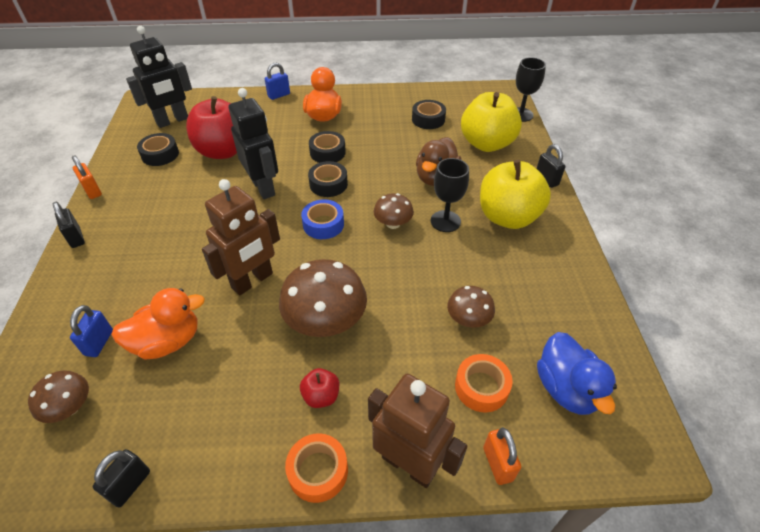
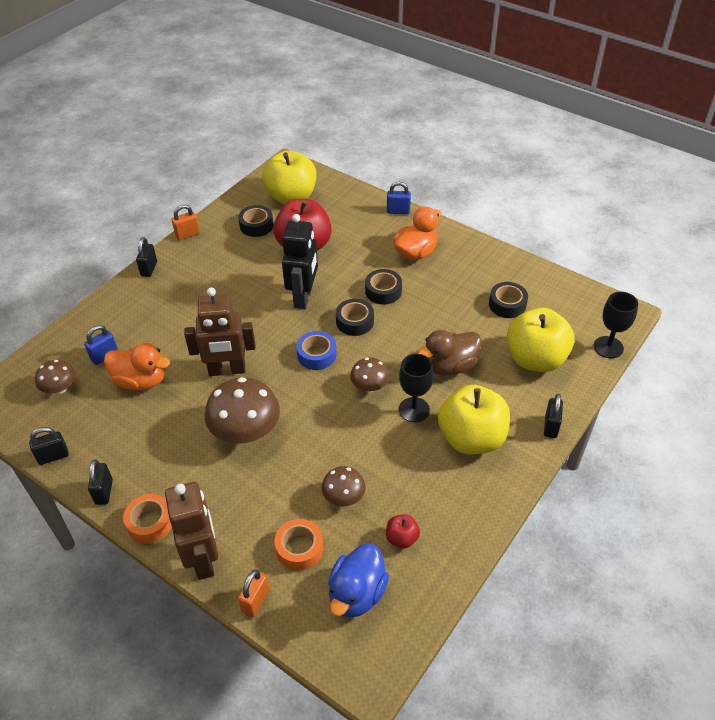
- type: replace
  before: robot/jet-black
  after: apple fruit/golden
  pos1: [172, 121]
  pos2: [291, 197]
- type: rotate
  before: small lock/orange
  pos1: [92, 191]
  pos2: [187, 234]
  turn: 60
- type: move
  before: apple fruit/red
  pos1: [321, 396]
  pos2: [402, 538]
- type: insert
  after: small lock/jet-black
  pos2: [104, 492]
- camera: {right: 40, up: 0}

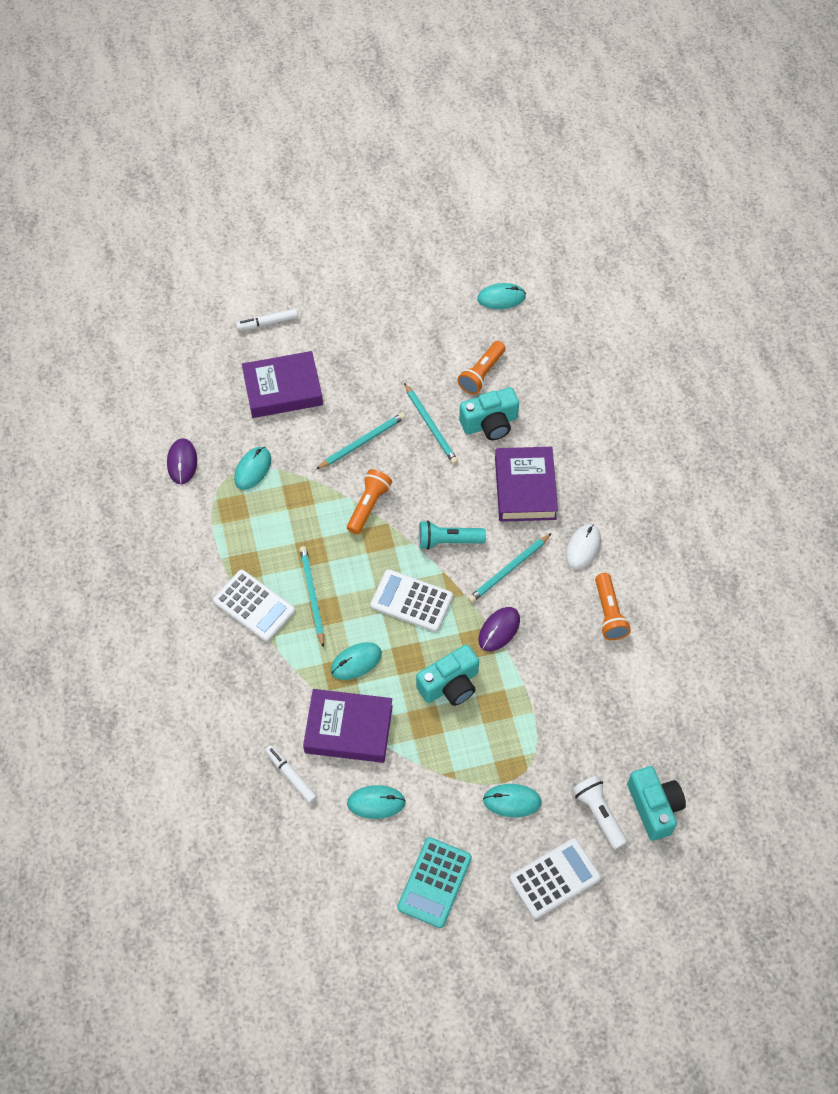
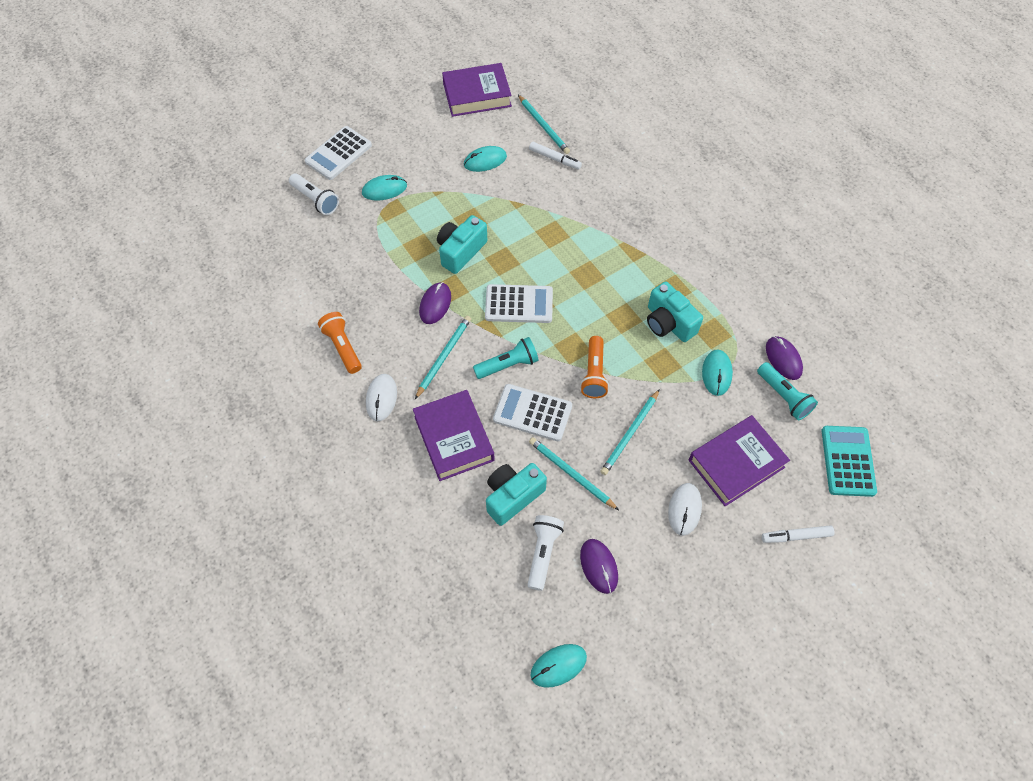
- type: rotate
  before: marker/pure white
  pos1: [268, 323]
  pos2: [796, 536]
  turn: -150
- type: recolor
  before: pocket torch/orange
  after: pocket torch/pure white
  pos1: [481, 374]
  pos2: [543, 553]
- type: move
  before: wooden pencil/turquoise
  pos1: [312, 595]
  pos2: [543, 126]
- type: move
  before: adding machine/pure white
  pos1: [254, 606]
  pos2: [532, 413]
- type: delete
  before: computer mouse/turquoise
  pos1: [356, 662]
- type: move
  before: book/violet
  pos1: [348, 729]
  pos2: [477, 95]
- type: move
  before: camera/turquoise
  pos1: [654, 807]
  pos2: [668, 323]
- type: move
  before: adding machine/turquoise
  pos1: [434, 882]
  pos2: [848, 461]
- type: insert
  after: pocket torch/turquoise
  pos2: [784, 396]
- type: insert
  after: computer mouse/pure white
  pos2: [684, 509]
- type: insert
  after: computer mouse/violet
  pos2: [599, 566]
- camera: {right: 160, up: 0}

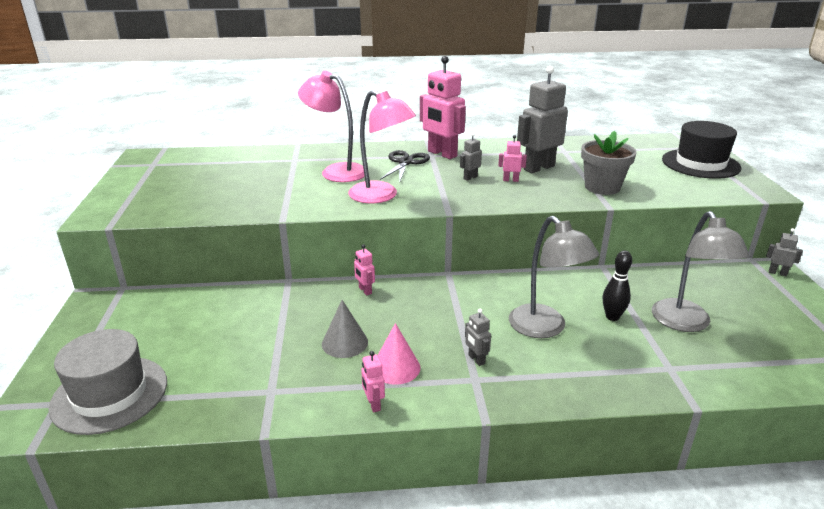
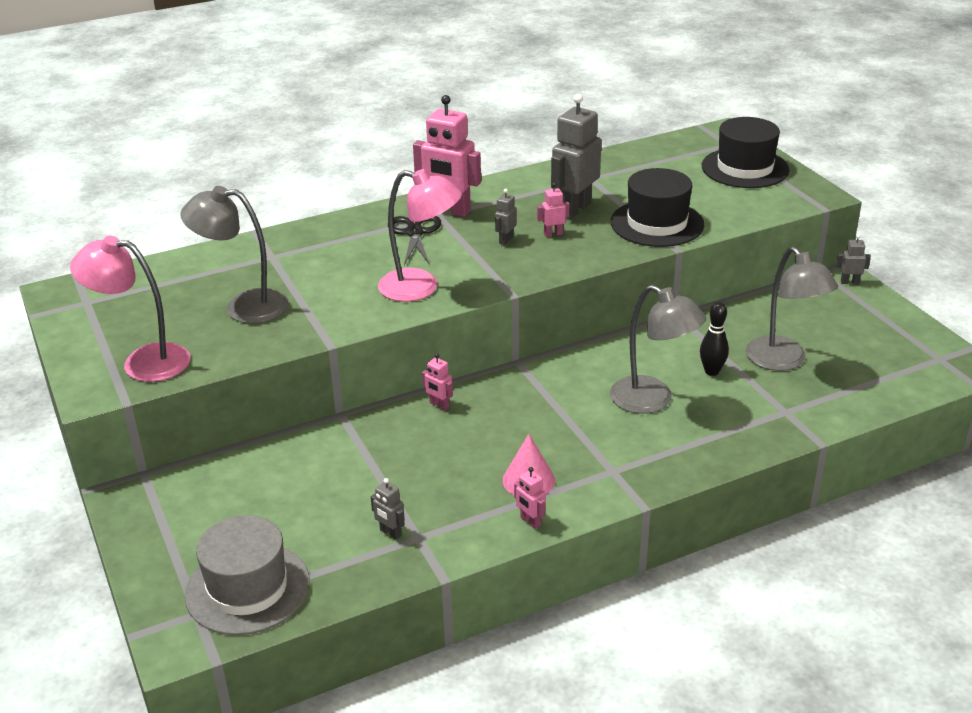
- type: move
  before: reading lamp/rose-pink
  pos1: [336, 171]
  pos2: [143, 361]
- type: replace
  before: flower pot/grey
  after: tall hat/jet-black
  pos1: [602, 187]
  pos2: [657, 223]
- type: delete
  before: cone/grey
  pos1: [344, 343]
- type: move
  before: robot/grey
  pos1: [476, 359]
  pos2: [390, 533]
- type: insert
  after: reading lamp/grey
  pos2: [244, 307]
- camera: {right: -20, up: 5}

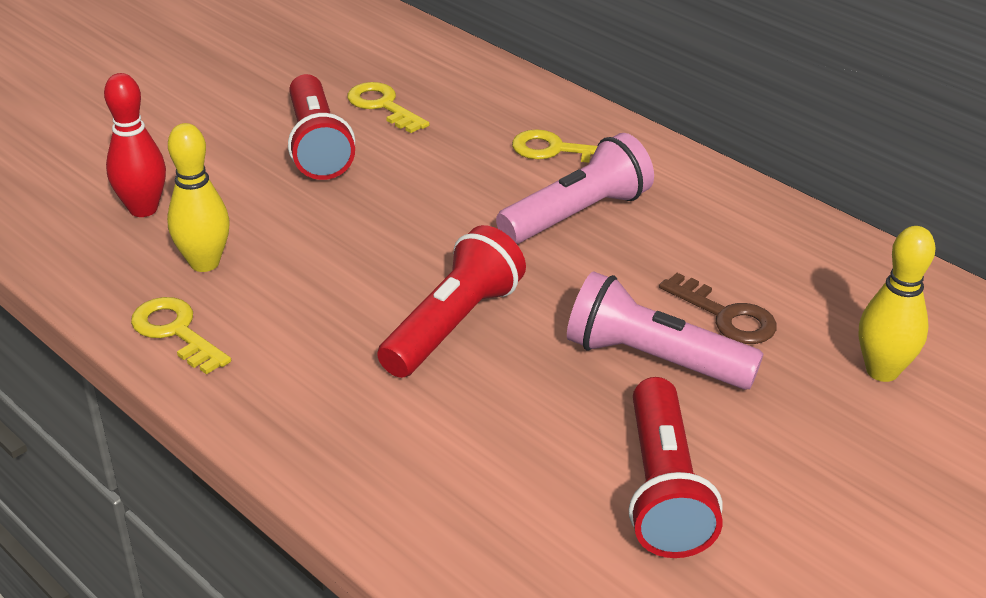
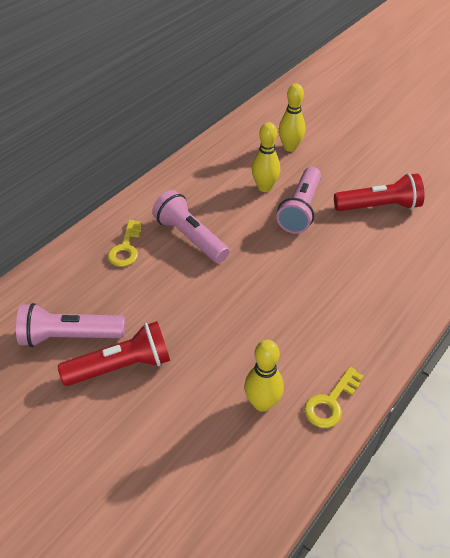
- type: delete
  before: skittle/red
  pos1: [143, 209]
- type: replace
  before: key/golden
  after: pocket torch/rose-pink
  pos1: [383, 106]
  pos2: [70, 336]
- type: delete
  before: pocket torch/red
  pos1: [452, 325]
- type: replace
  before: key/dark brown
  after: skittle/golden
  pos1: [726, 316]
  pos2: [264, 187]
- camera: {right: -95, up: 10}

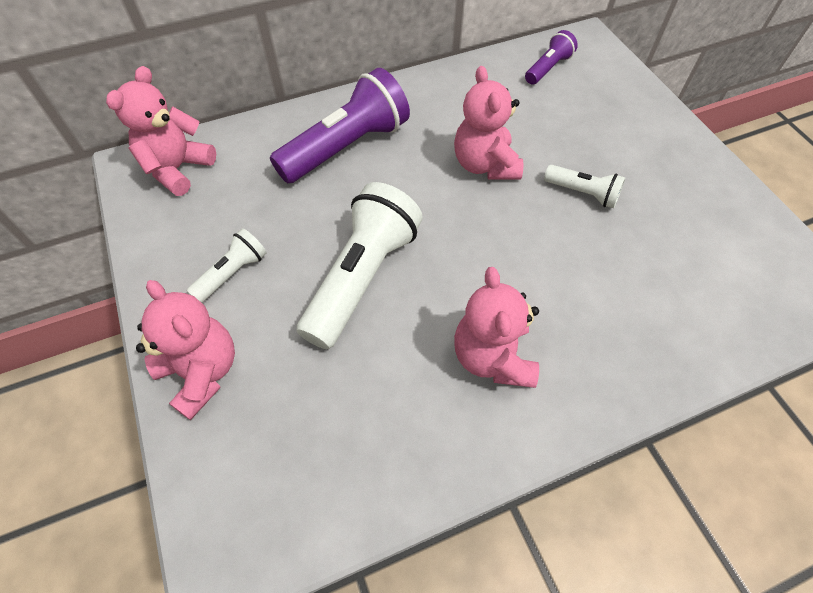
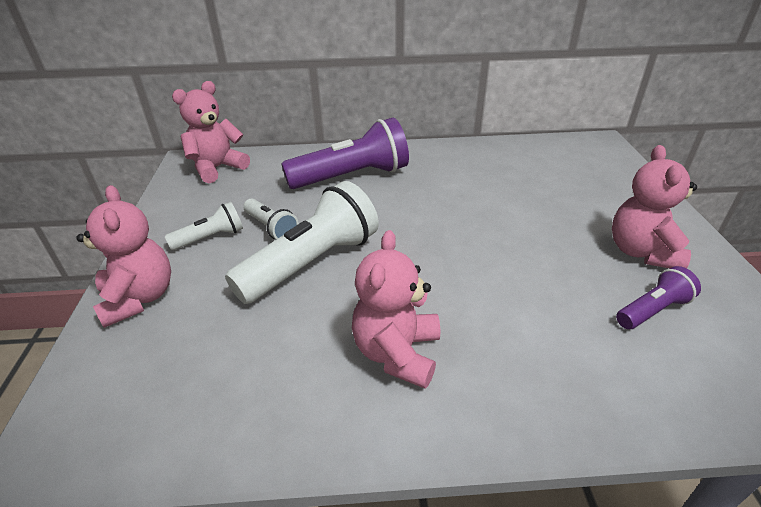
- type: move
  before: pocket torch/violet
  pos1: [548, 68]
  pos2: [652, 310]
- type: move
  before: teddy bear/rose-pink
  pos1: [485, 165]
  pos2: [641, 252]
- type: move
  before: pocket torch/pure white
  pos1: [583, 193]
  pos2: [271, 228]
- camera: {right: 20, up: -20}

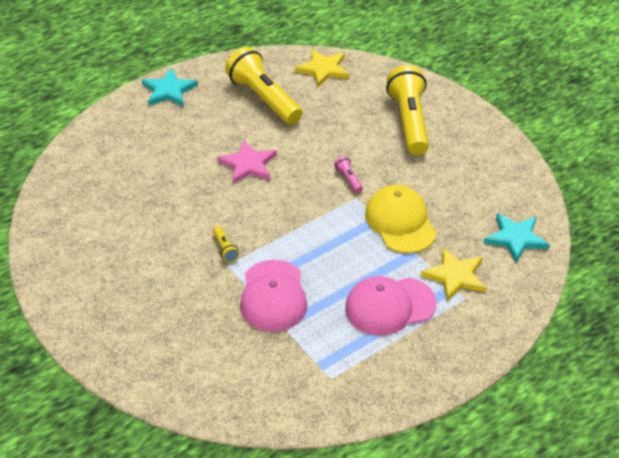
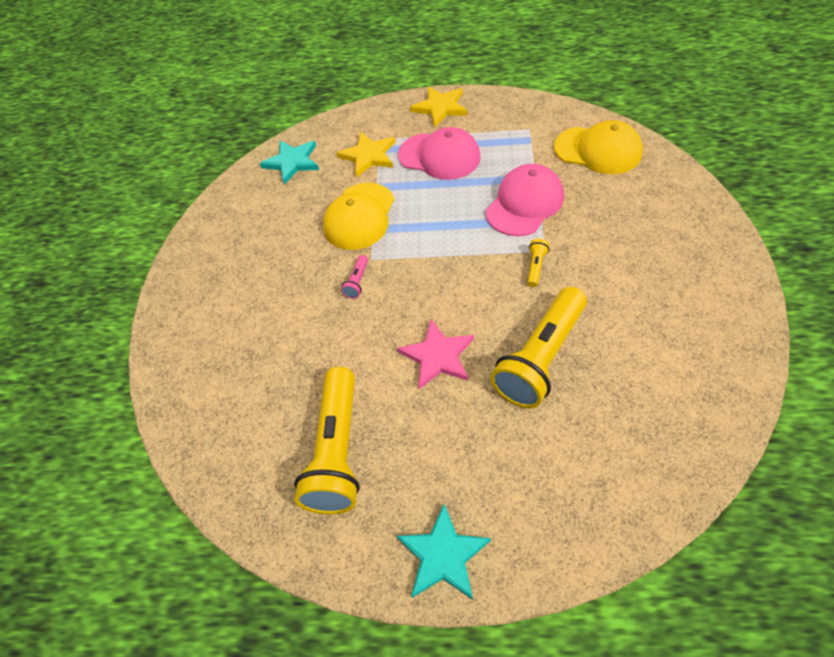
- type: move
  before: five-pointed star/golden
  pos1: [323, 69]
  pos2: [440, 107]
- type: move
  before: pocket torch/golden
  pos1: [409, 121]
  pos2: [540, 358]
- type: insert
  after: cap/golden
  pos2: [598, 150]
- camera: {right: -135, up: 10}

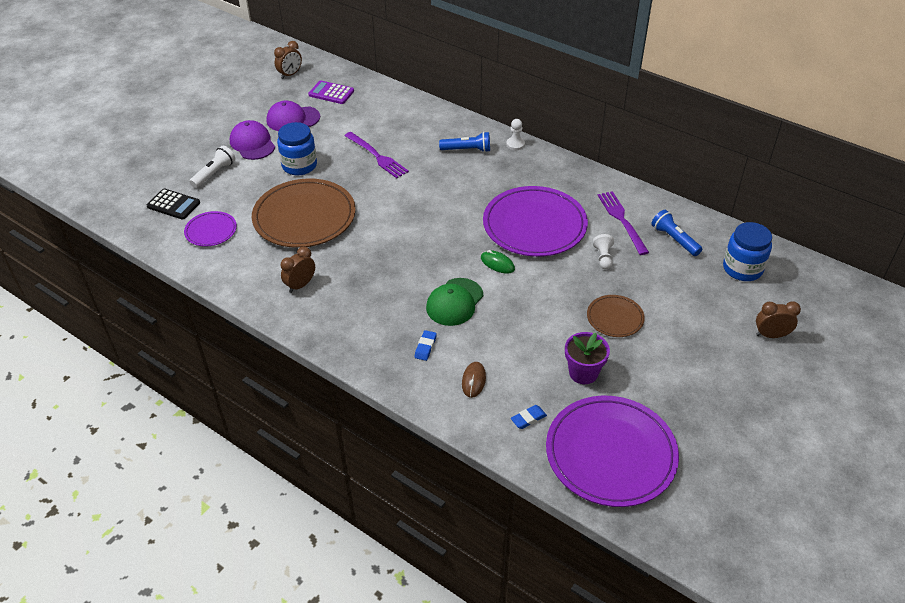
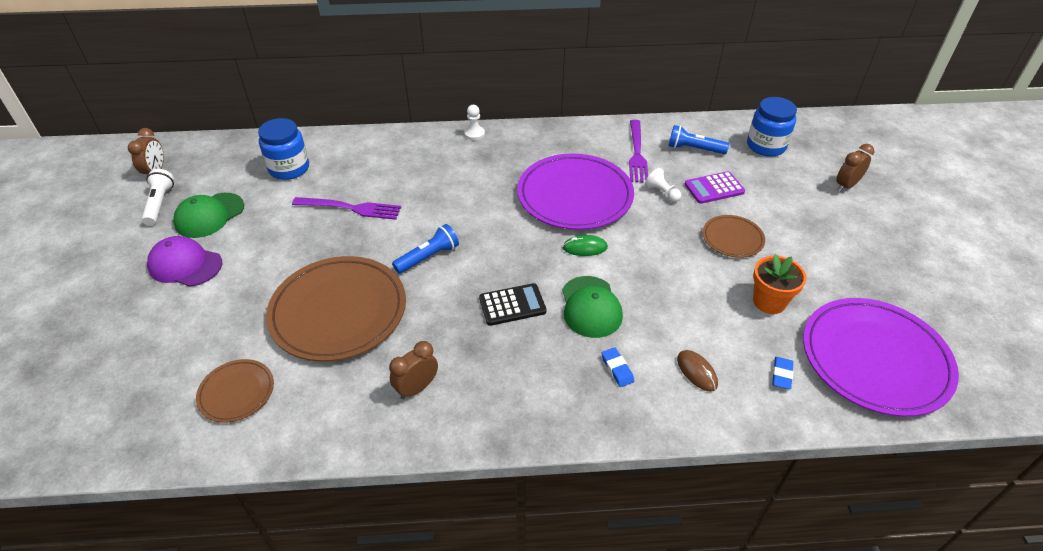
- type: move
  before: adding machine/violet
  pos1: [331, 93]
  pos2: [714, 188]
- type: recolor
  before: cap/violet
  after: cap/leaf-green
  pos1: [293, 119]
  pos2: [209, 215]
- type: move
  before: jar/cobalt
  pos1: [299, 165]
  pos2: [289, 168]
- type: move
  before: pocket torch/cobalt
  pos1: [467, 150]
  pos2: [428, 257]
- type: move
  before: pocket torch/pure white
  pos1: [214, 173]
  pos2: [160, 204]
- type: move
  before: adding machine/jet-black
  pos1: [173, 204]
  pos2: [512, 305]
- type: rotate
  before: dinner fork/violet
  pos1: [621, 220]
  pos2: [637, 154]
  turn: -120
- type: recolor
  before: dinner plate/violet
  after: dinner plate/dark brown
  pos1: [211, 231]
  pos2: [236, 392]
- type: rotate
  before: clock/dark brown
  pos1: [300, 285]
  pos2: [417, 388]
  turn: 45
- type: recolor
  before: flower pot/violet
  after: flower pot/orange
  pos1: [583, 373]
  pos2: [769, 302]
- camera: {right: -40, up: 0}

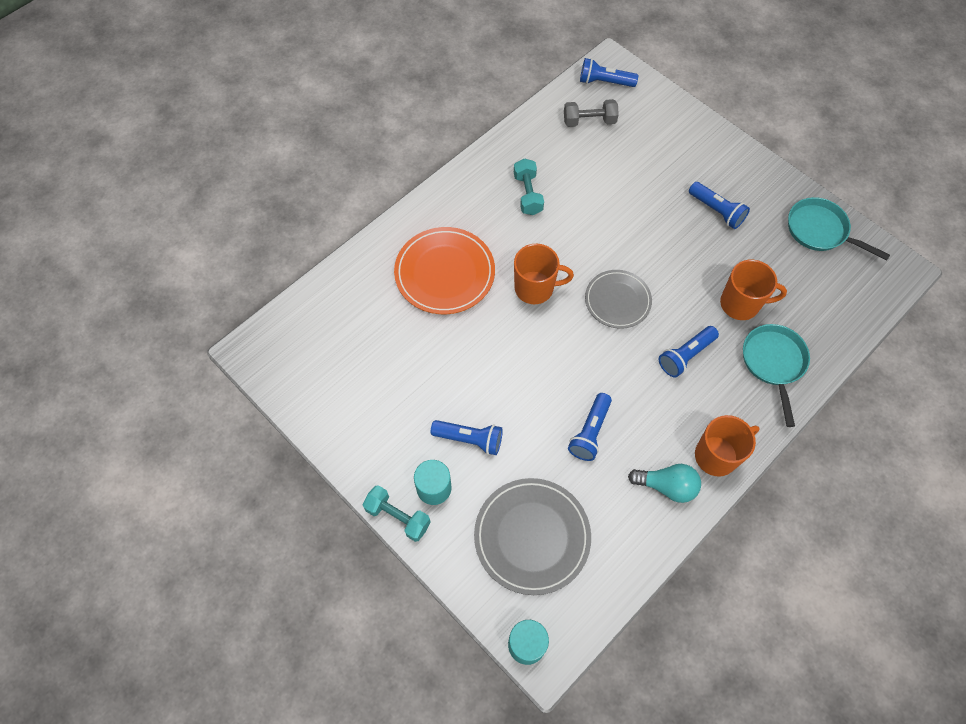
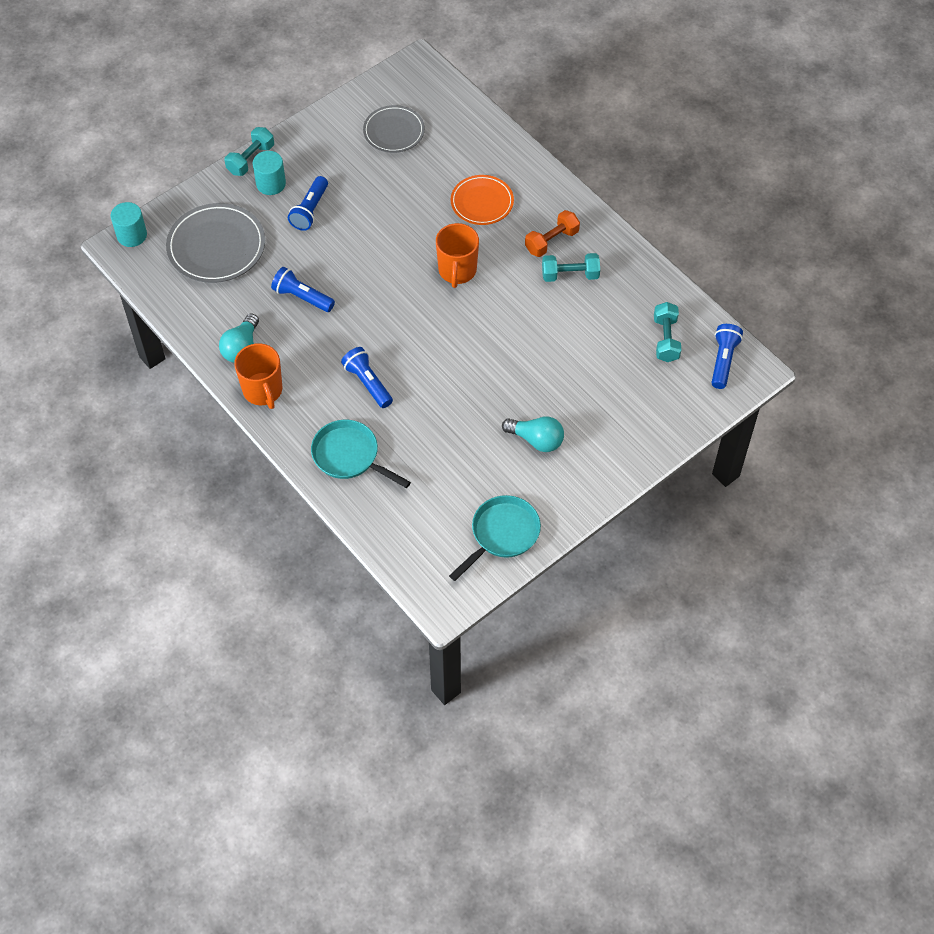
- type: recolor
  before: dumbbell/grey
  after: dumbbell/turquoise
  pos1: [589, 121]
  pos2: [666, 339]
- type: replace
  before: pocket torch/cobalt
  after: bulb/turquoise
  pos1: [716, 211]
  pos2: [536, 440]
- type: resize
  before: dinner plate/orange
  pos1: [445, 273]
  pos2: [482, 202]
  scale: 0.65
- type: delete
  before: coffee mug/orange
  pos1: [740, 304]
- type: move
  before: dinner plate/grey
  pos1: [617, 300]
  pos2: [394, 131]
- type: rotate
  before: pan/turquoise
  pos1: [773, 363]
  pos2: [349, 456]
  turn: -150
- type: insert
  after: dumbbell/orange
  pos2: [551, 241]
- camera: {right: 95, up: -5}

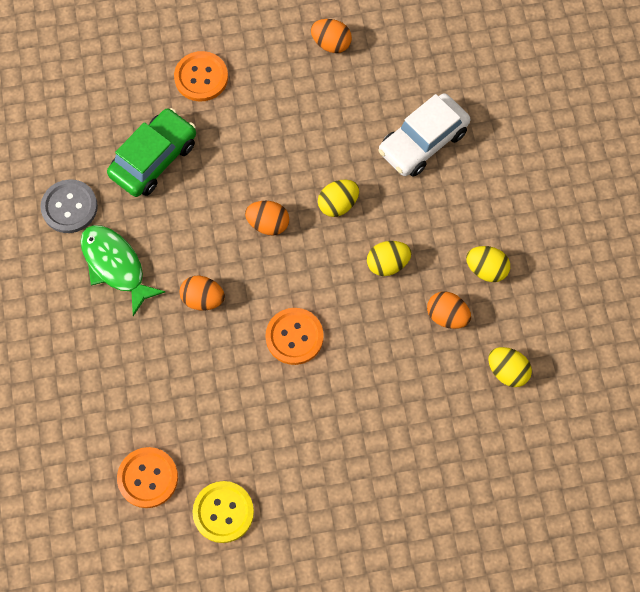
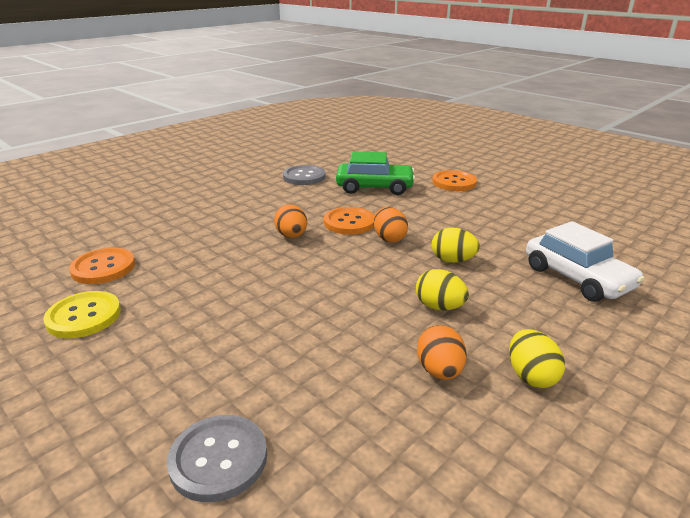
- type: delete
  before: egg shape/orange
  pos1: [331, 44]
- type: rotate
  before: automobile/pure white
  pos1: [423, 142]
  pos2: [577, 278]
  turn: -135
- type: delete
  before: fish/leaf-green
  pos1: [115, 266]
- type: move
  before: button/orange
  pos1: [294, 337]
  pos2: [349, 222]
- type: delete
  before: egg shape/golden
  pos1: [507, 371]
- type: insert
  after: button/grey
  pos2: [218, 459]
- camera: {right: 55, up: -40}

